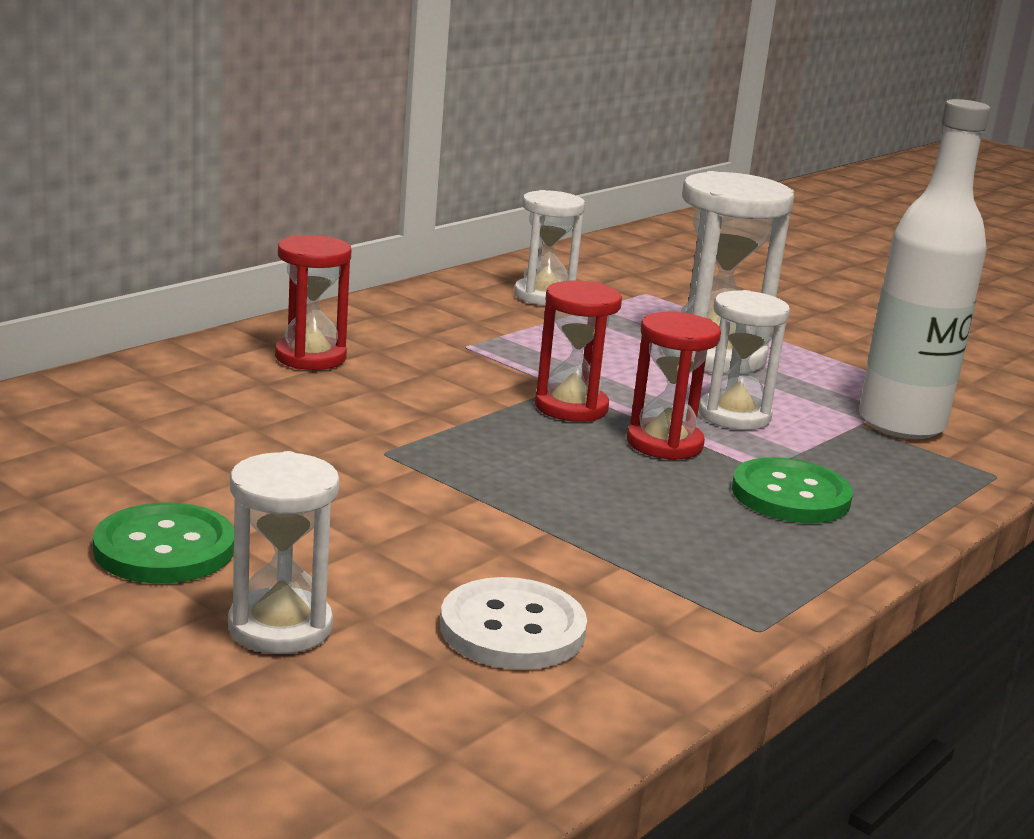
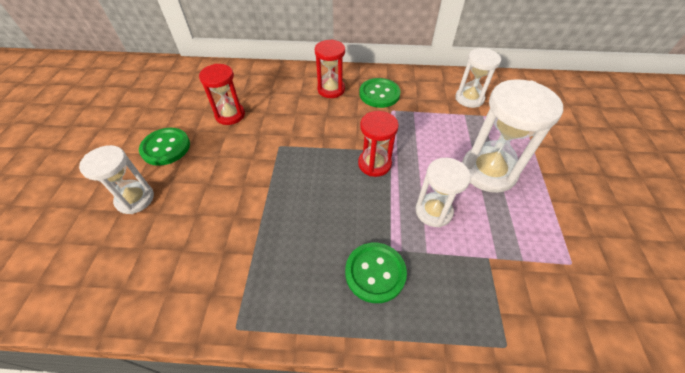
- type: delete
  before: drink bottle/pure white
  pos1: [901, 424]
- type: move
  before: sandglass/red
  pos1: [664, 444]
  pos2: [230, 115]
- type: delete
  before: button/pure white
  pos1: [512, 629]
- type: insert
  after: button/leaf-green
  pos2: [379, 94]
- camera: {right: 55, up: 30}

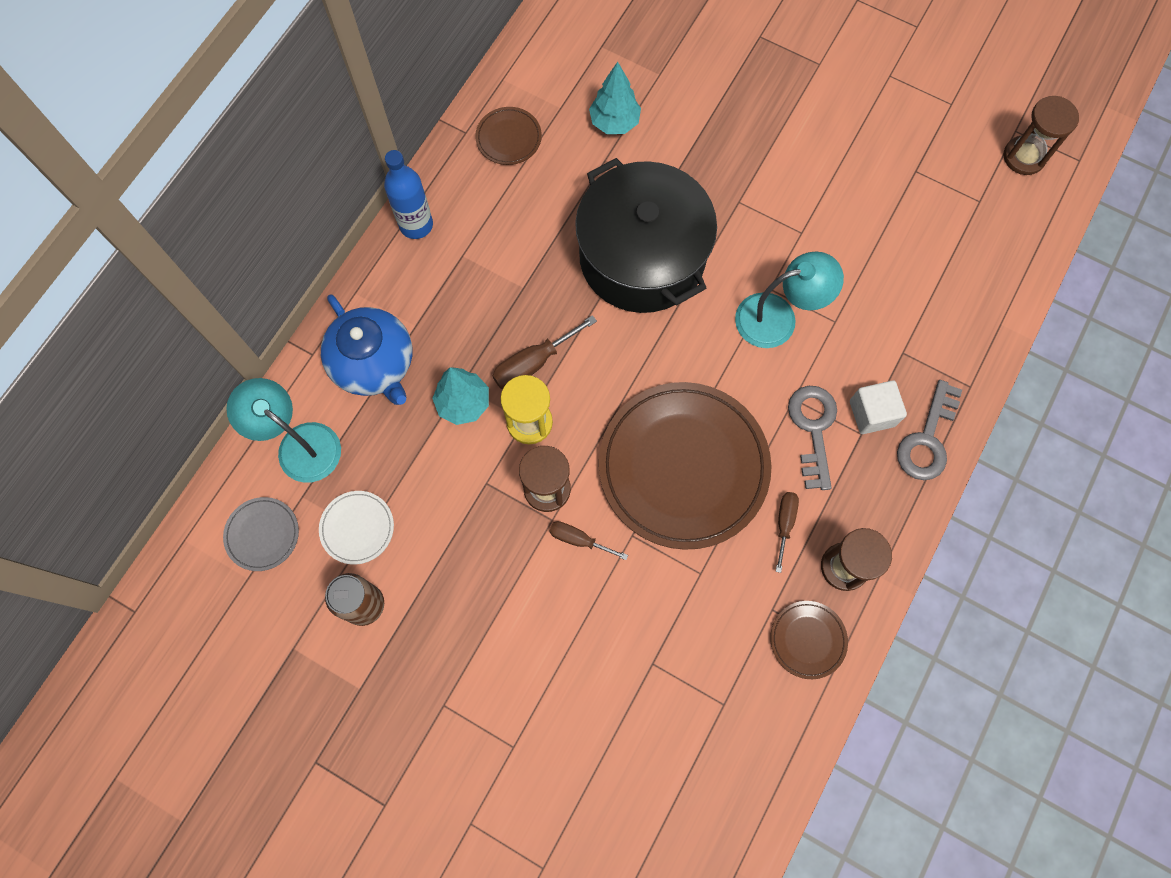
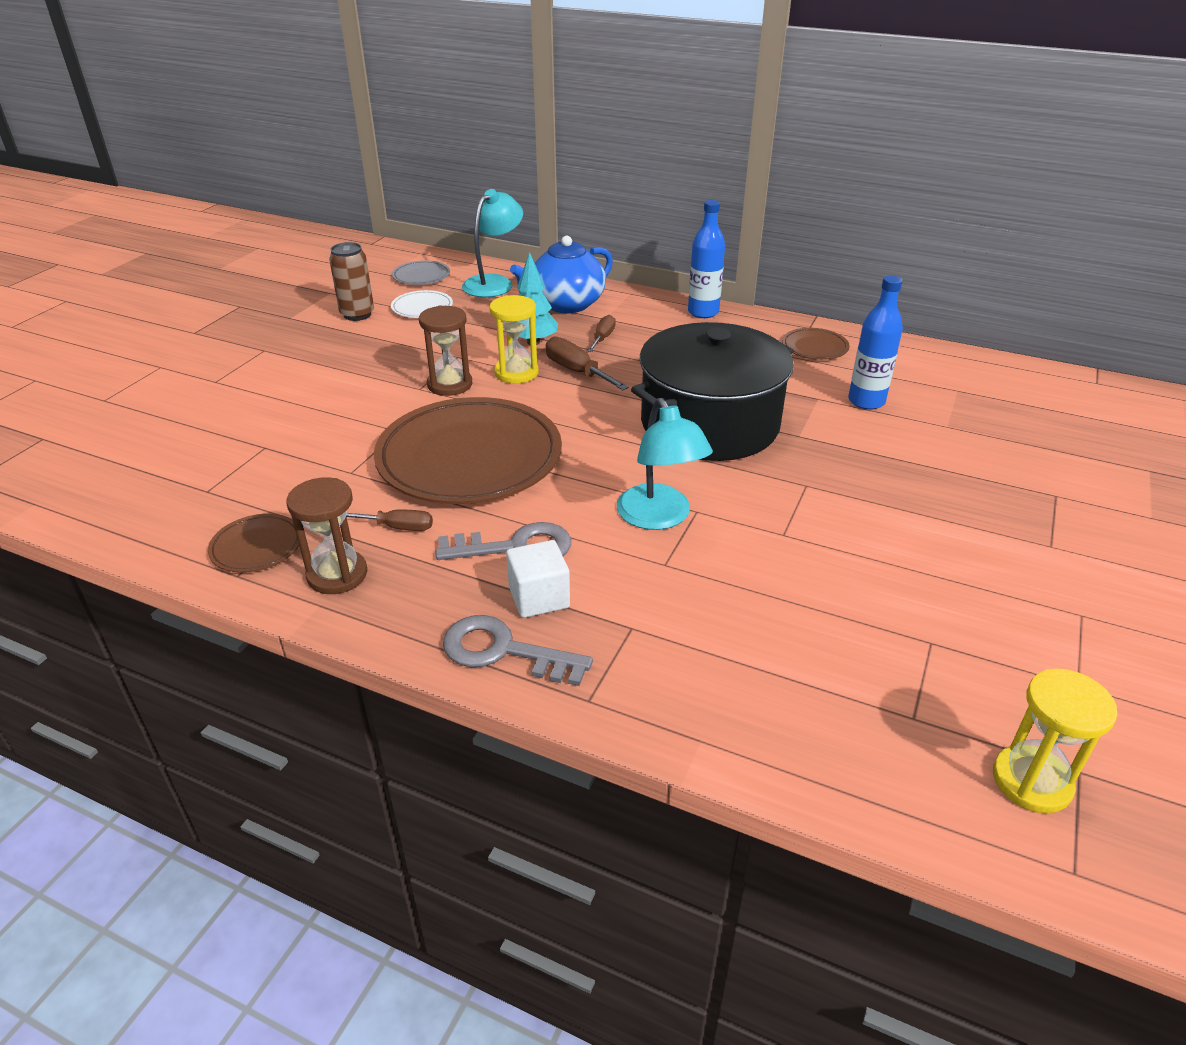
- type: replace
  before: fir tree/turquoise
  after: drink bottle/cobalt
  pos1: [614, 122]
  pos2: [866, 401]
- type: recolor
  before: sandglass/dark brown
  after: sandglass/golden
  pos1: [1024, 157]
  pos2: [1031, 781]
- type: move
  before: flat screwdriver/dark brown
  pos1: [578, 539]
  pos2: [603, 338]
- camera: {right: 85, up: -35}

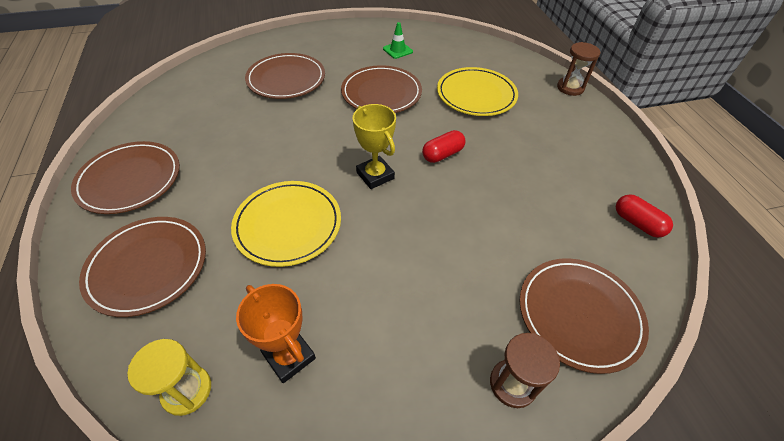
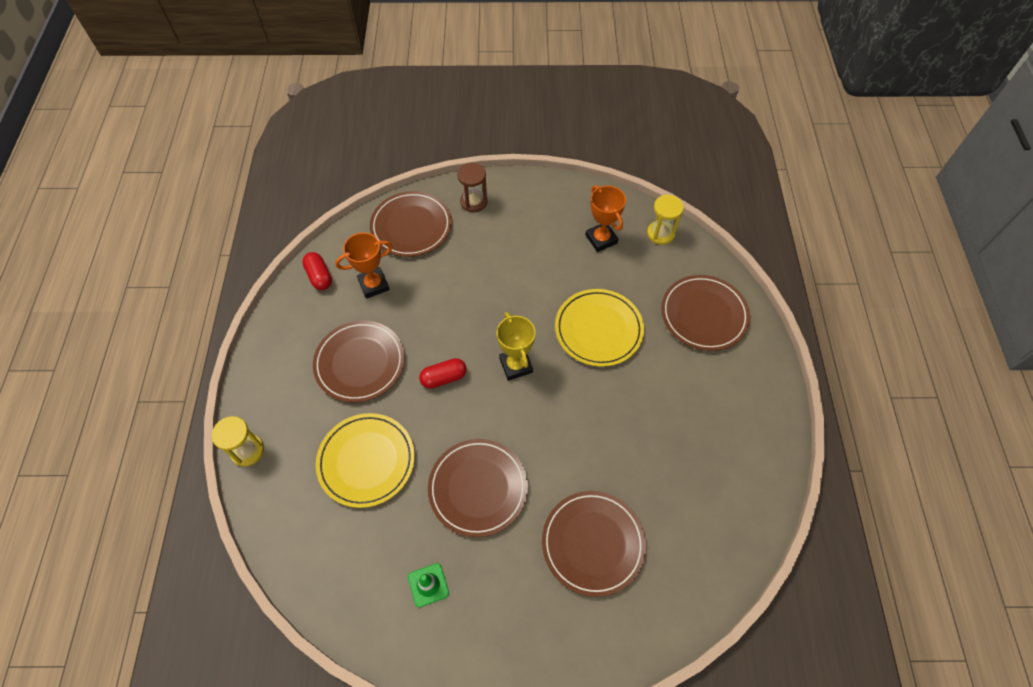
- type: recolor
  before: sandglass/dark brown
  after: sandglass/golden
  pos1: [570, 88]
  pos2: [247, 450]
- type: move
  before: dinner plate/dark brown
  pos1: [130, 180]
  pos2: [360, 363]
- type: insert
  after: trophy/orange
  pos2: [373, 285]
- camera: {right: -165, up: 10}

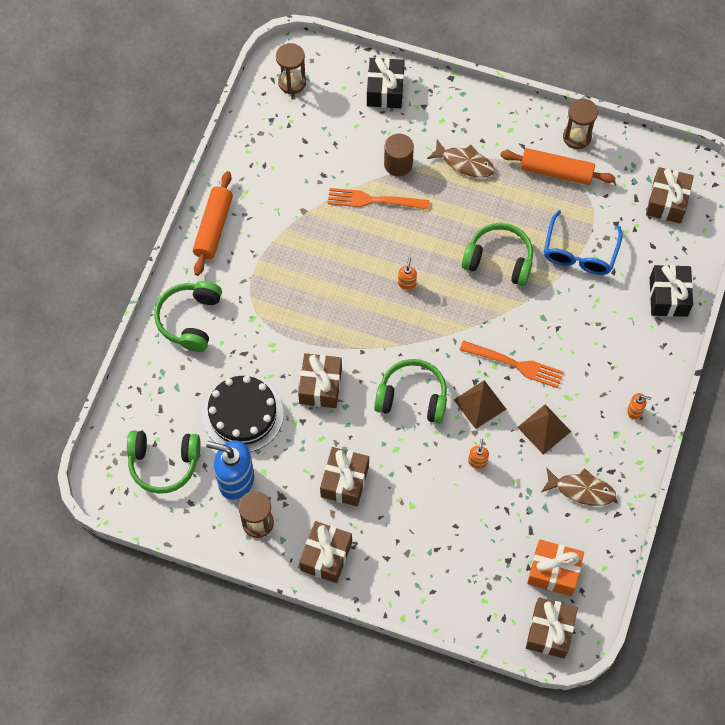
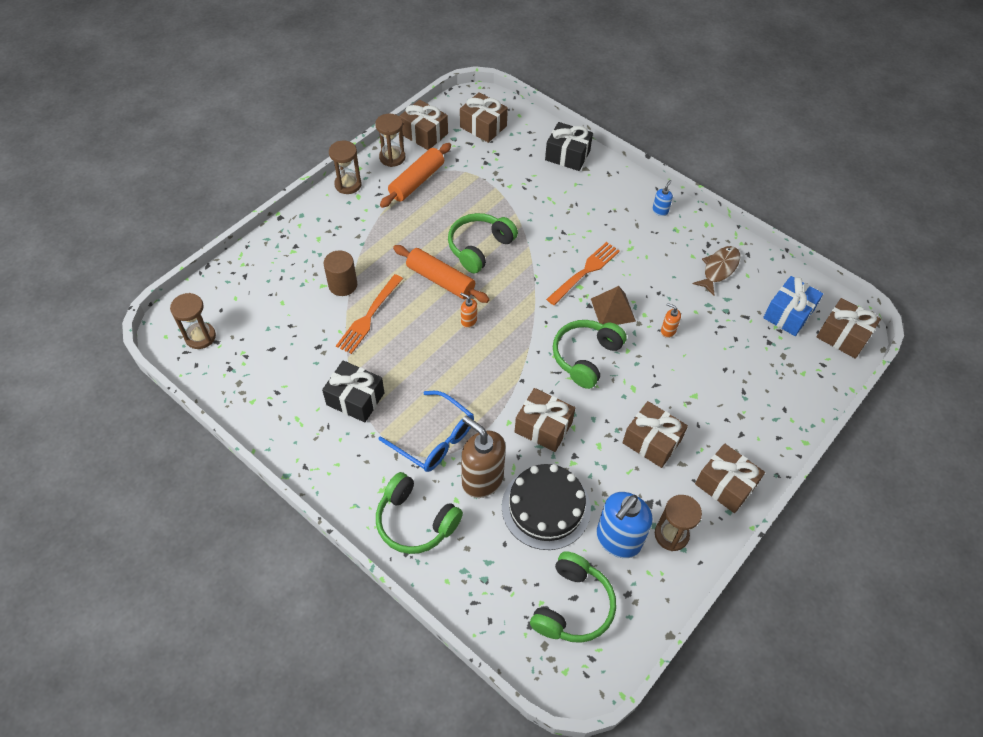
- type: move
  before: wrapped gift/jet-black
  pos1: [385, 90]
  pos2: [355, 399]
- type: delete
  before: fish/dark brown
  pos1: [464, 163]
- type: move
  before: dough roller/orange
  pos1: [213, 228]
  pos2: [440, 280]
- type: move
  before: spectacles/cobalt
  pos1: [580, 252]
  pos2: [434, 439]
- type: recolor
  before: soap dispenser/orange
  after: soap dispenser/cobalt
  pos1: [634, 411]
  pos2: [660, 211]
- type: delete
  before: solid pyramid/dark brown
  pos1: [544, 429]
- type: recolor
  before: wrapped gift/orange
  after: wrapped gift/cobalt
  pos1: [553, 571]
  pos2: [788, 314]
- type: insert
  after: wrapped gift/dark brown
  pos2: [424, 134]
- type: insert
  after: sandglass/dark brown
  pos2: [348, 184]
- type: insert
  after: soap dispenser/dark brown
  pos2: [482, 479]
- camera: {right: -70, up: -10}

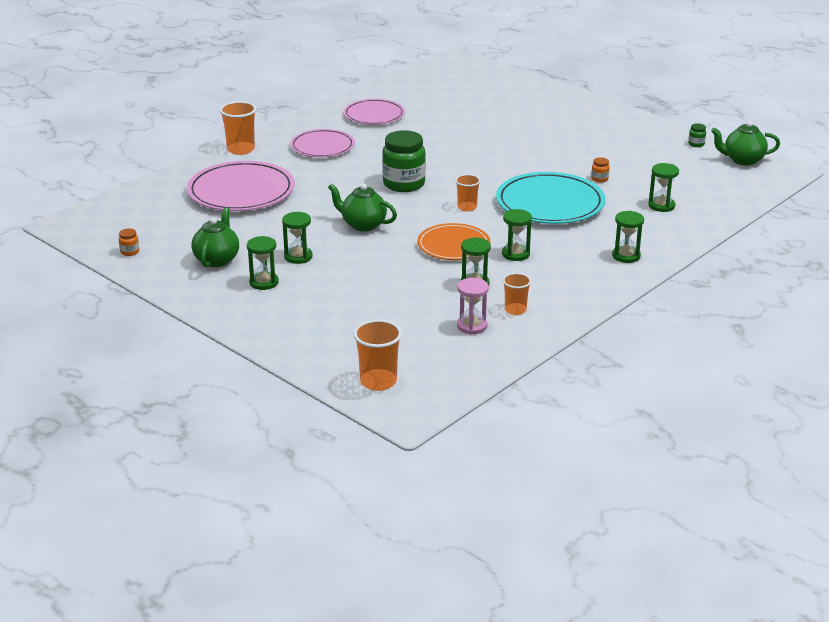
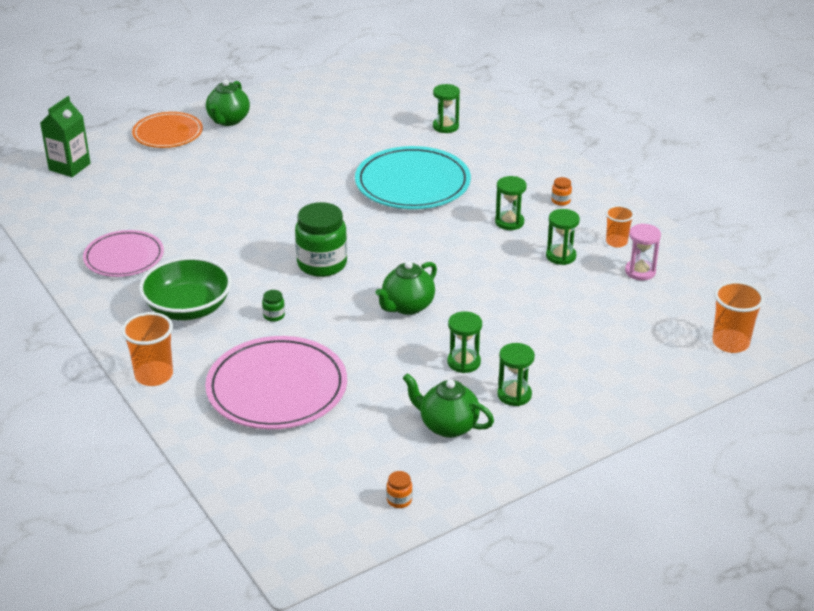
- type: move
  before: tea pot/leaf-green
  pos1: [742, 160]
  pos2: [228, 120]
- type: move
  before: jar/leaf-green
  pos1: [696, 144]
  pos2: [274, 316]
- type: replace
  before: dinner plate/rose-pink
  after: serving bowl/leaf-green
  pos1: [322, 147]
  pos2: [188, 308]
- type: move
  before: jar/orange
  pos1: [599, 179]
  pos2: [561, 201]
- type: delete
  before: tumbler/orange
  pos1: [467, 207]
- type: delete
  before: sandglass/leaf-green
  pos1: [626, 256]
- type: move
  before: dinner plate/orange
  pos1: [453, 245]
  pos2: [168, 133]
- type: insert
  after: carton/leaf-green
  pos2: [69, 167]
- camera: {right: -75, up: 5}

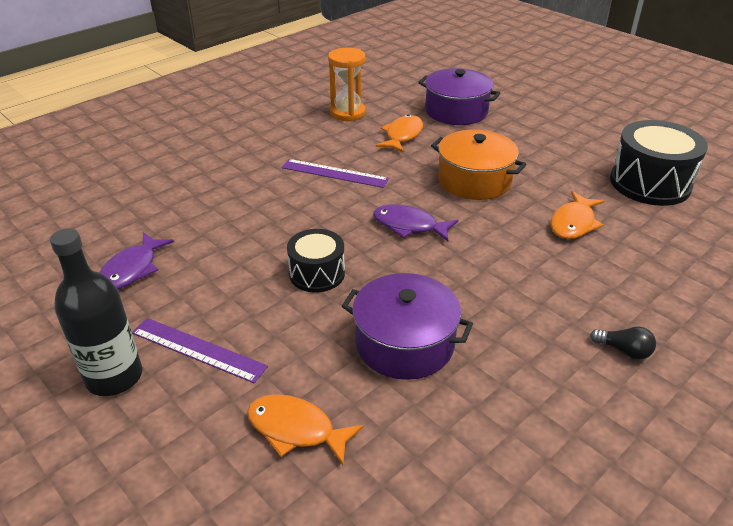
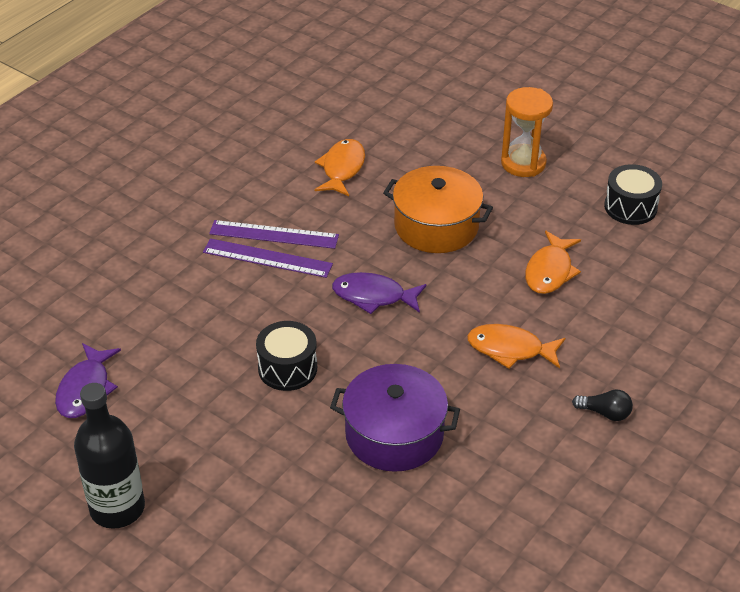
- type: move
  before: sandglass/orange
  pos1: [347, 113]
  pos2: [523, 163]
- type: delete
  before: stockpot/violet
  pos1: [456, 111]
- type: resize
  before: snare drum/jet-black
  pos1: [650, 183]
  pos2: [630, 207]
  scale: 0.6
- type: move
  before: ruler/violet
  pos1: [198, 349]
  pos2: [267, 258]
- type: move
  before: fish/orange
  pos1: [296, 429]
  pos2: [510, 349]
- camera: {right: -10, up: 5}

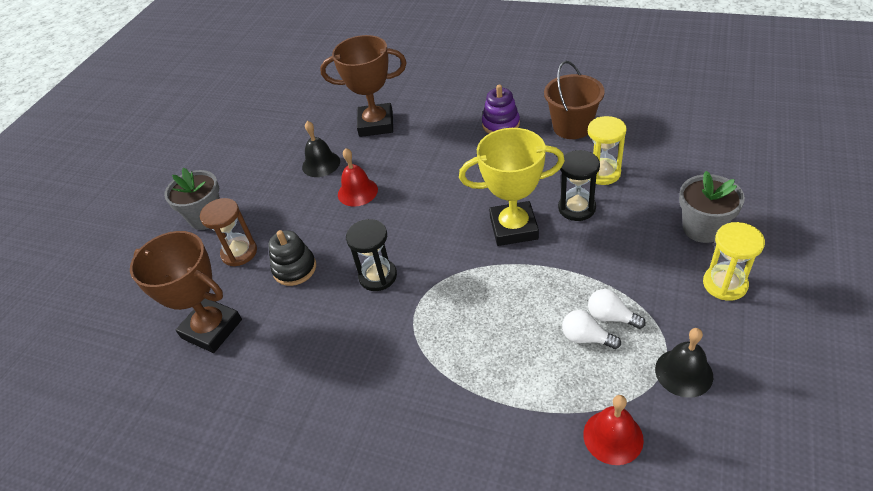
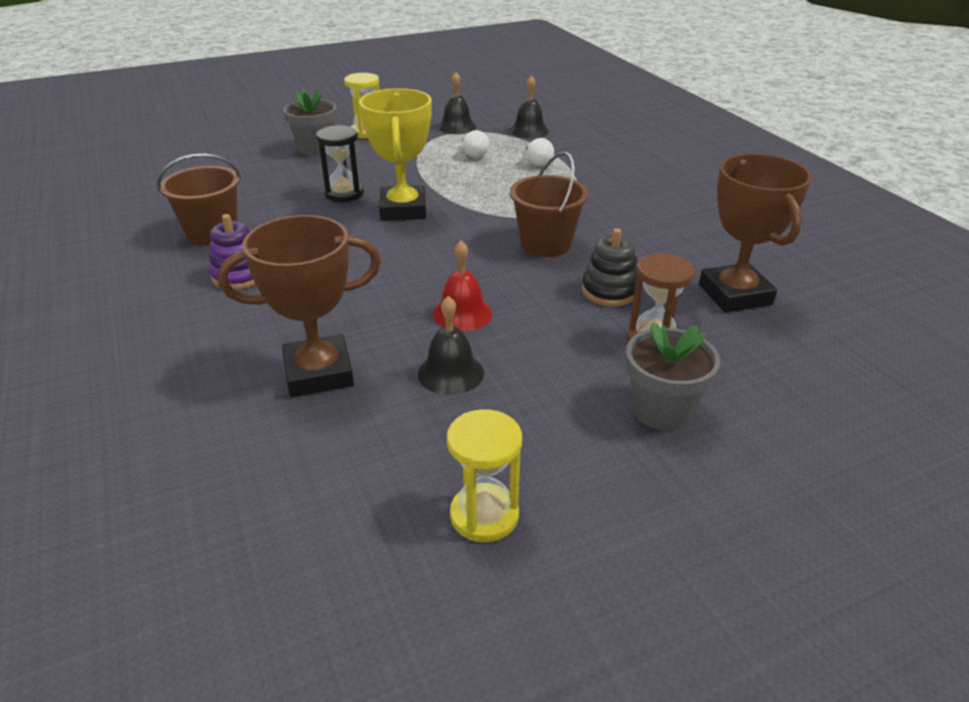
- type: rotate
  before: trophy/dark brown
  pos1: [376, 124]
  pos2: [319, 373]
  turn: -60
- type: move
  before: sandglass/golden
  pos1: [602, 173]
  pos2: [484, 515]
- type: rotate
  before: trophy/golden
  pos1: [513, 228]
  pos2: [403, 210]
  turn: 45
- type: replace
  before: sandglass/jet-black
  after: bucket/dark brown
  pos1: [378, 276]
  pos2: [546, 244]
- type: move
  before: bulb/pure white
  pos1: [611, 317]
  pos2: [537, 162]
- type: recolor
  before: bell/red
  after: bell/jet-black
  pos1: [613, 437]
  pos2: [529, 131]
- camera: {right: -140, up: -10}

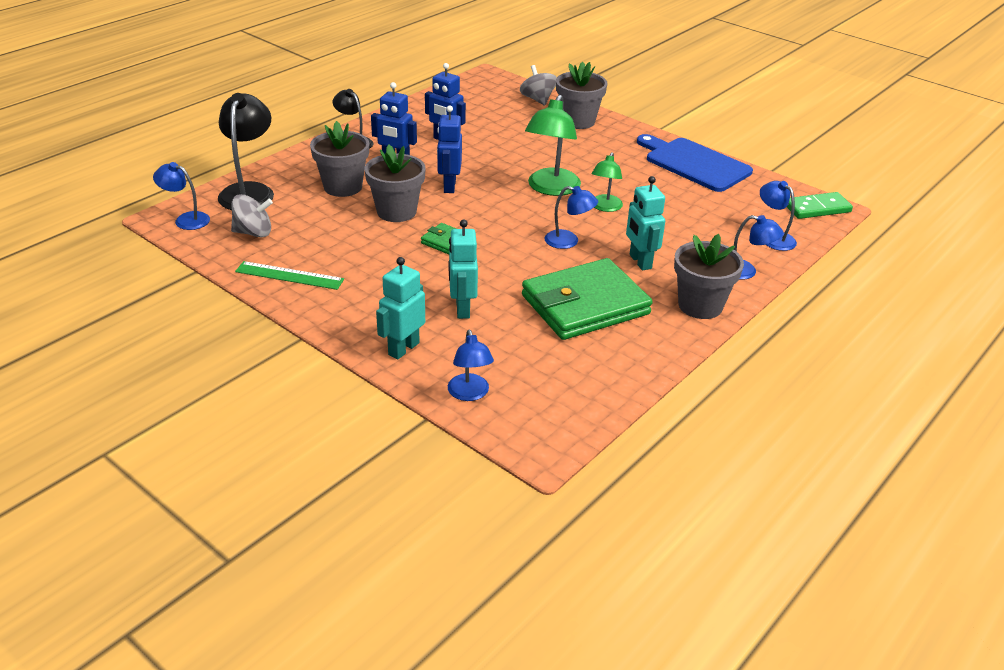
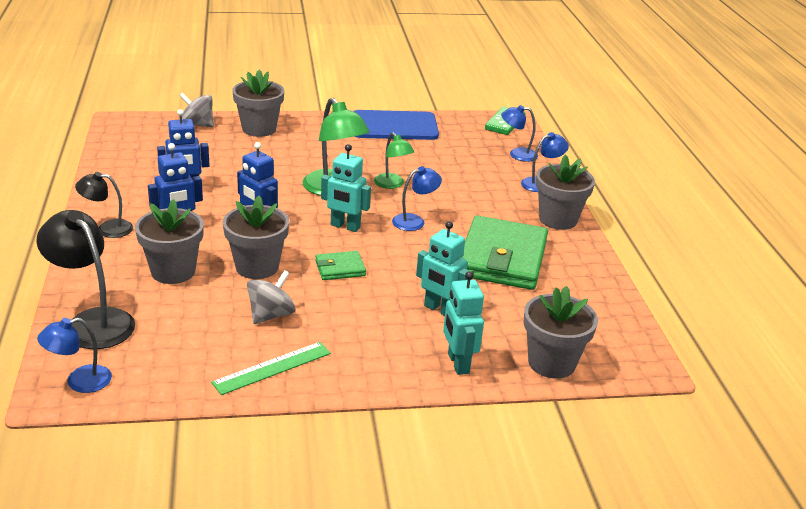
- type: move
  before: robot/turquoise
  pos1: [640, 262]
  pos2: [345, 226]
- type: move
  before: whirligig/grey
  pos1: [253, 232]
  pos2: [271, 315]
- type: replace
  before: reading lamp/cobalt
  after: flower pot/grey
  pos1: [470, 394]
  pos2: [551, 363]
- camera: {right: -50, up: -5}

